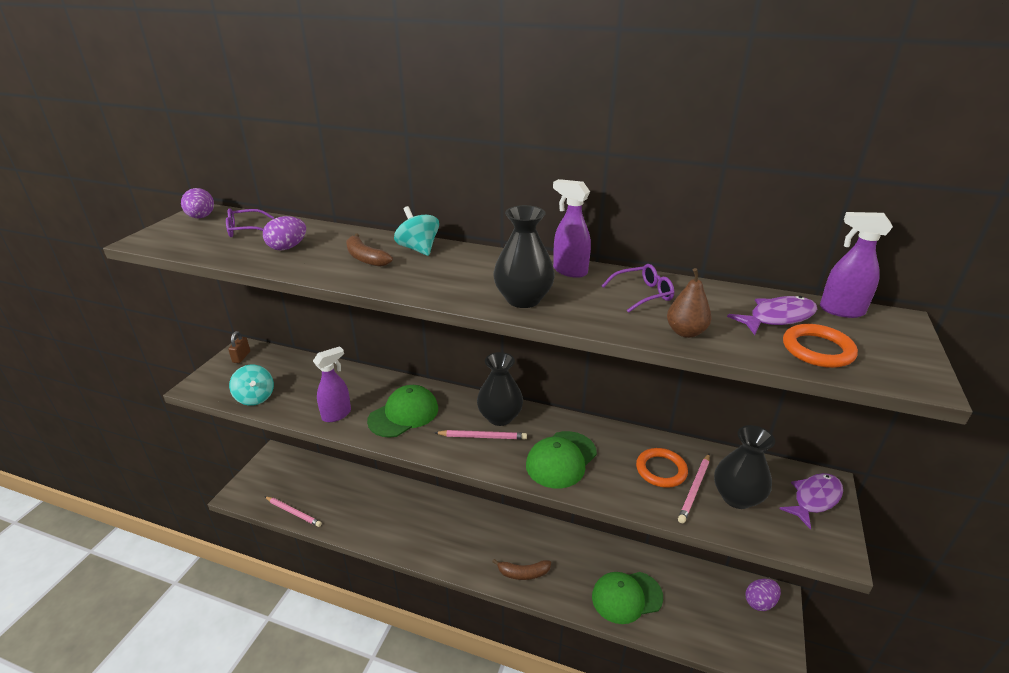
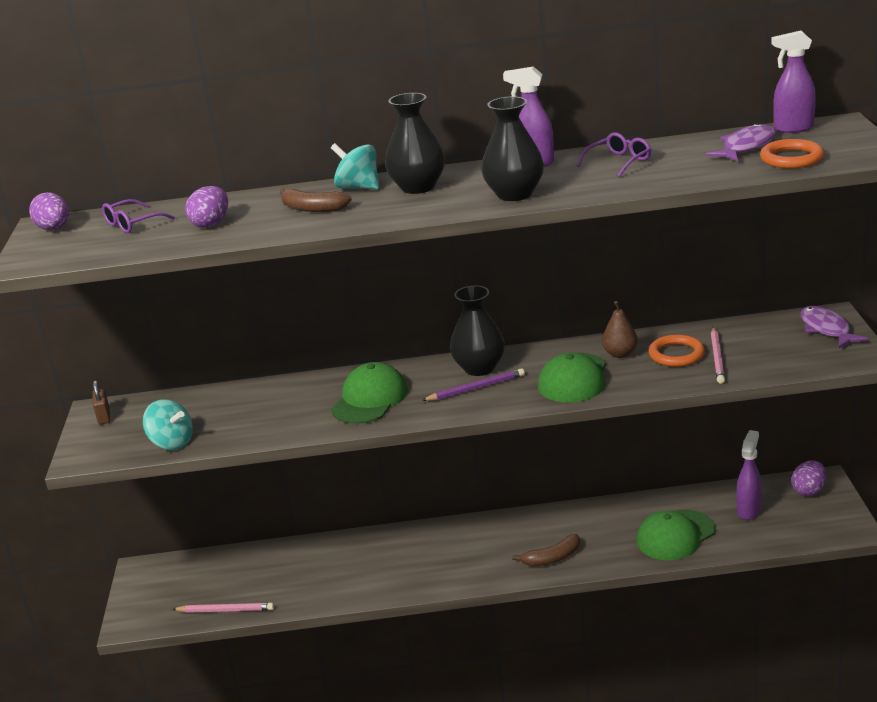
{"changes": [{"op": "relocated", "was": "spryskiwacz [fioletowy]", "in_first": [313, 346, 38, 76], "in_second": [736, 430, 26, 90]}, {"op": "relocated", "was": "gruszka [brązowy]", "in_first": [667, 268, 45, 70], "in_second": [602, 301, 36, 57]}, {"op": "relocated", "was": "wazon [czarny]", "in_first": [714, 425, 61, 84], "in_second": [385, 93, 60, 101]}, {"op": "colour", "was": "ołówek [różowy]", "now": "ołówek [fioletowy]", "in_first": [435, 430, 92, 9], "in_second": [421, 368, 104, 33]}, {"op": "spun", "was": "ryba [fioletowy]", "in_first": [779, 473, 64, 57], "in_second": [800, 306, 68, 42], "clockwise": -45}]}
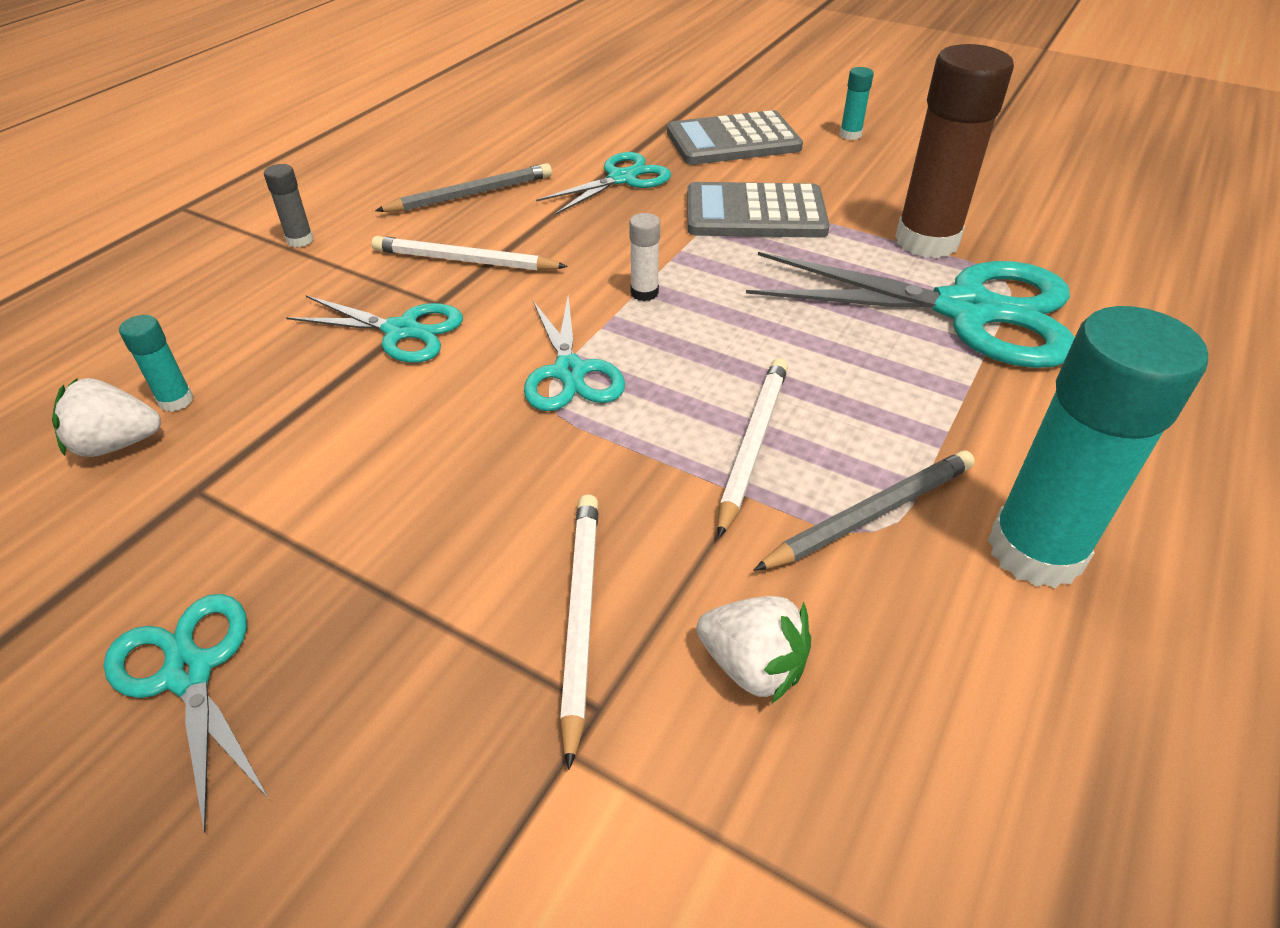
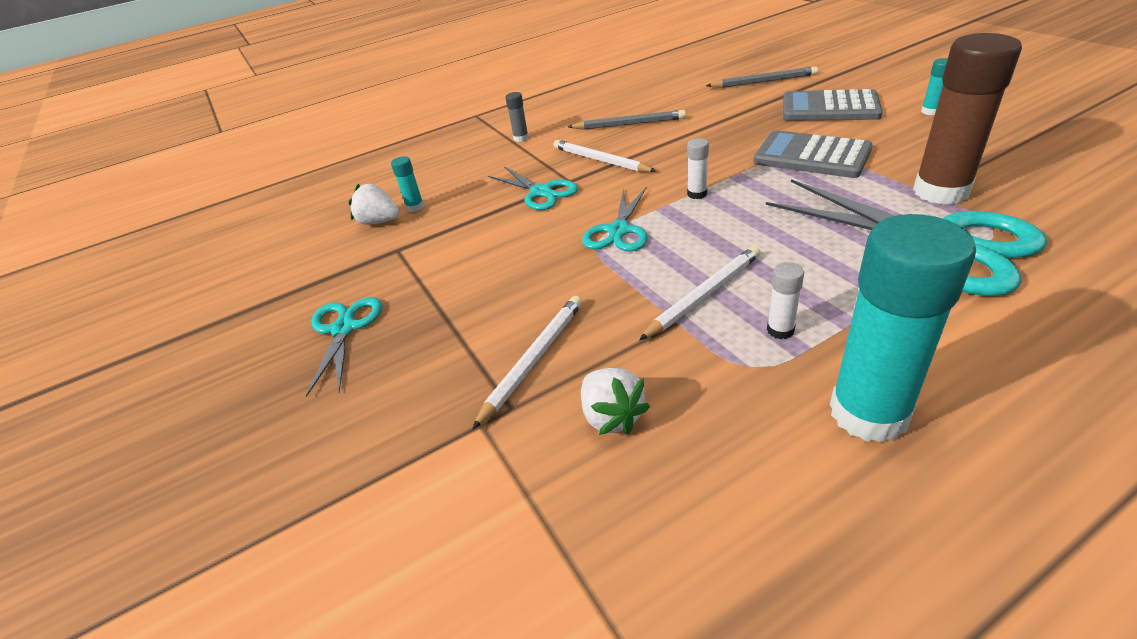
{"changes": [{"op": "missing", "was": "nożyczki [turkusowy]", "in_first": [536, 152, 135, 63]}, {"op": "appeared", "now": "klej w sztyfcie [biały]", "in_second": [767, 262, 37, 77]}, {"op": "relocated", "was": "ołówek [szary]", "in_first": [753, 451, 222, 120], "in_second": [706, 66, 112, 22]}]}
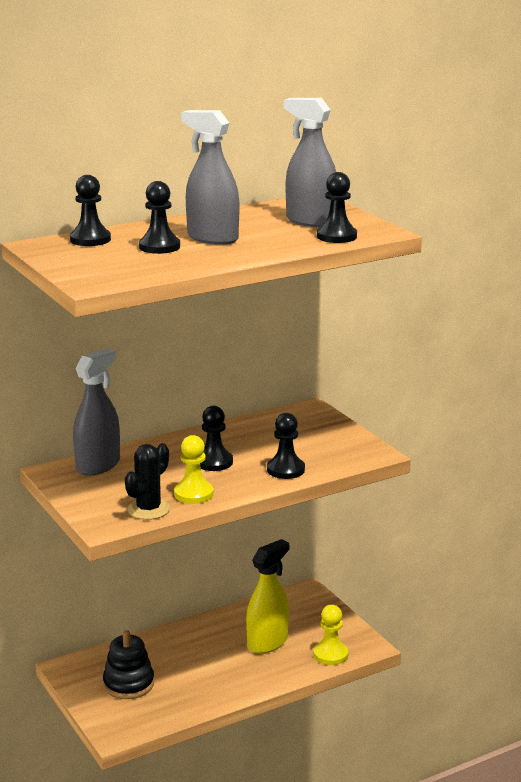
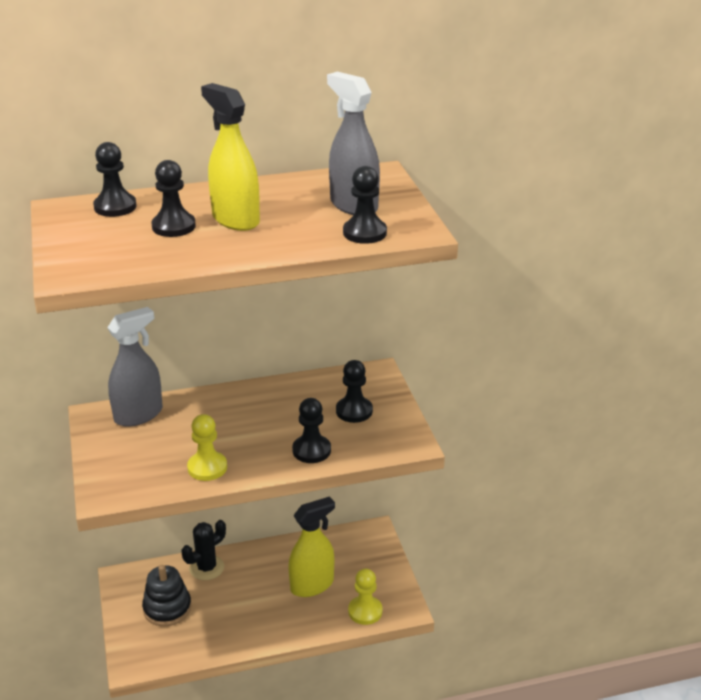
{"changes": [{"op": "relocated", "was": "kaktus [czarny]", "in_first": [125, 443, 45, 77], "in_second": [182, 520, 44, 60]}, {"op": "relocated", "was": "pionek [czarny]", "in_first": [200, 406, 33, 65], "in_second": [336, 360, 37, 63]}, {"op": "colour", "was": "spryskiwacz [szary]", "now": "spryskiwacz [żółty]", "in_first": [181, 110, 58, 135], "in_second": [201, 83, 59, 148]}]}
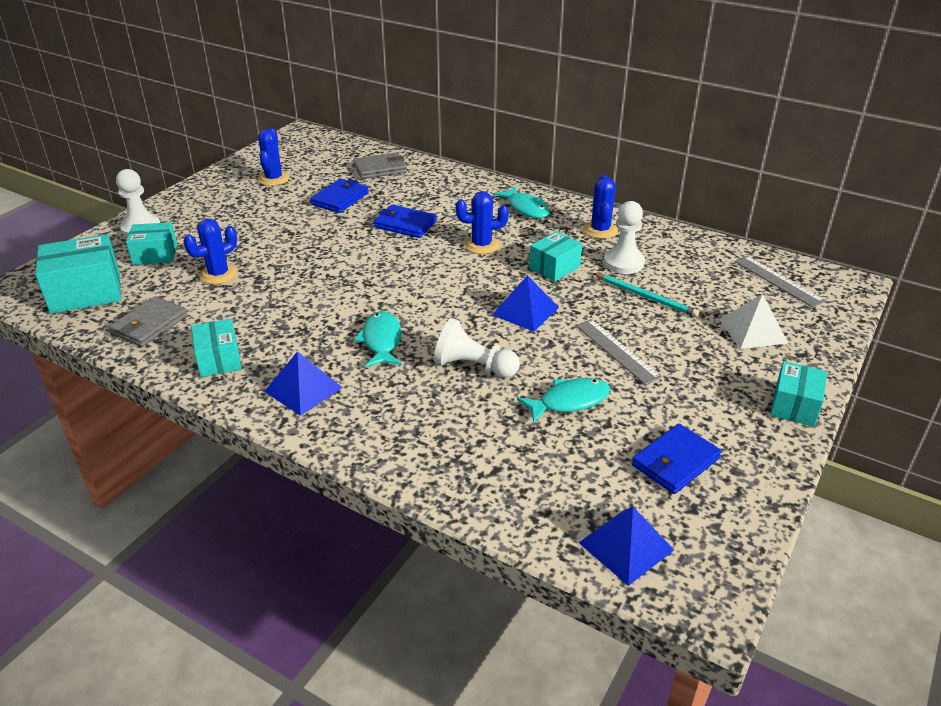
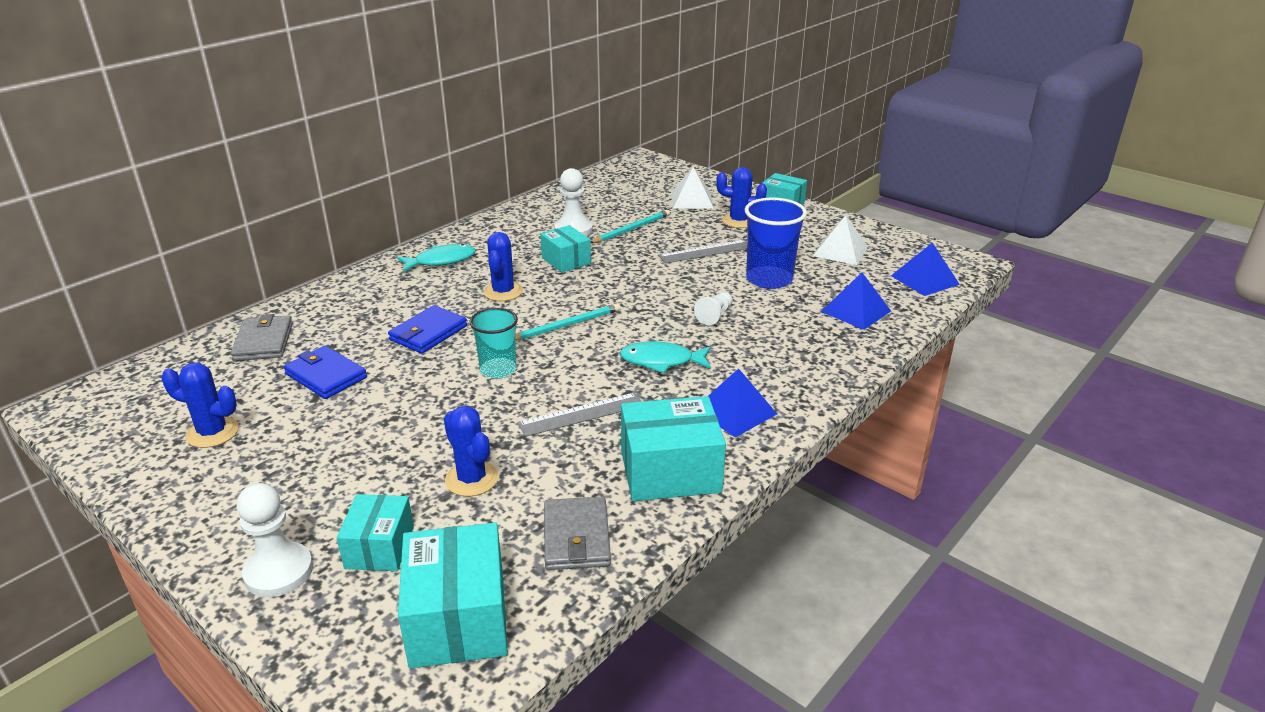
{"changes": [{"op": "appeared", "now": "szklanka [turkusowy]", "in_second": [470, 308, 48, 70]}, {"op": "appeared", "now": "ołówek [turkusowy]", "in_second": [515, 304, 105, 37]}, {"op": "relocated", "was": "piramida [niebieski]", "in_first": [492, 275, 67, 56], "in_second": [821, 273, 70, 57]}, {"op": "relocated", "was": "kaktus [niebieski]", "in_first": [583, 175, 35, 64], "in_second": [716, 167, 51, 61]}, {"op": "relocated", "was": "linijka [szary]", "in_first": [735, 256, 90, 52], "in_second": [518, 392, 124, 45]}, {"op": "exchanged", "was": "ryba [turkusowy]", "now": "szklanka [niebieski]", "in_first": [517, 378, 93, 46], "in_second": [745, 198, 62, 91]}, {"op": "exchanged", "was": "portfel [niebieski]", "now": "piramida [biały]", "in_first": [632, 424, 90, 70], "in_second": [813, 215, 55, 50]}, {"op": "spun", "was": "portfel [szary]", "in_first": [109, 296, 79, 51], "in_second": [544, 497, 67, 73], "clockwise": 45}, {"op": "size", "was": "pudełko [turkusowy]", "in_first": [191, 319, 51, 58], "in_second": [621, 396, 105, 105], "ratio": 1.6}, {"op": "size", "was": "pionek [biały]", "in_first": [434, 318, 86, 60], "in_second": [694, 292, 39, 33], "ratio": 0.62}]}
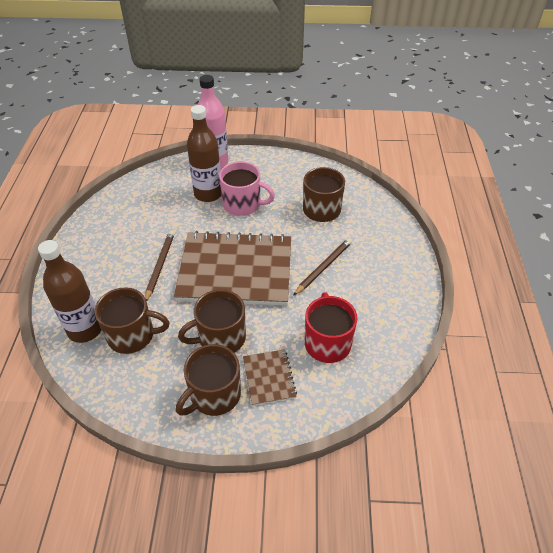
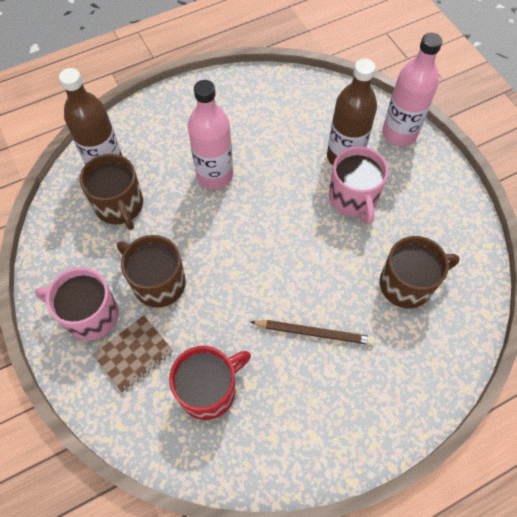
{"changes": [{"op": "missing", "was": "zeszyt [brązowy]", "in_first": [174, 231, 117, 75]}, {"op": "exchanged", "was": "ołówek [brązowy]", "now": "butelka [różowy]", "in_first": [145, 231, 30, 70], "in_second": [188, 80, 45, 110]}, {"op": "colour", "was": "kubek [brązowy]", "now": "kubek [różowy]", "in_first": [176, 344, 65, 72], "in_second": [35, 267, 84, 74]}]}
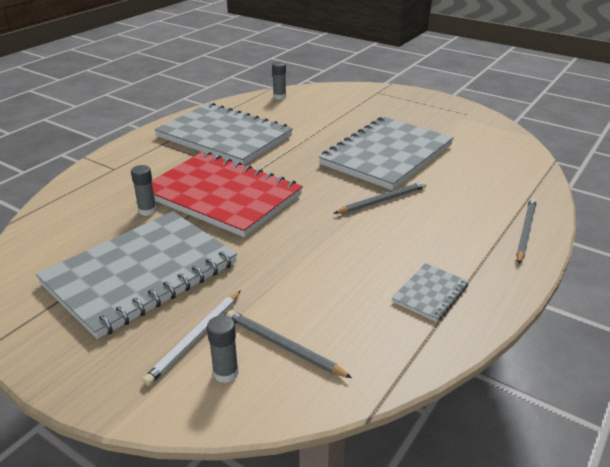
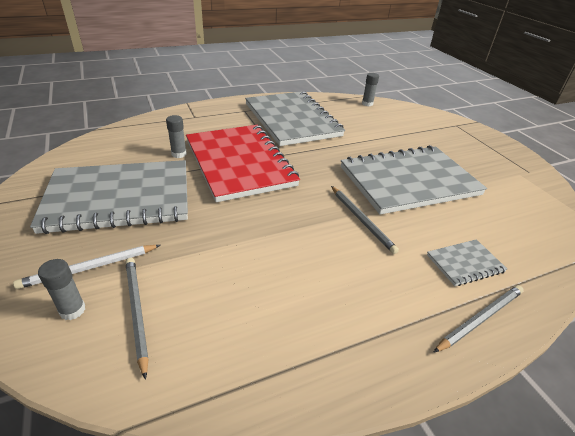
{"changes": [{"op": "relocated", "was": "zeszyt [szary]", "in_first": [392, 263, 77, 59], "in_second": [427, 239, 80, 47]}, {"op": "spun", "was": "ołówek [szary]", "in_first": [333, 181, 93, 33], "in_second": [331, 186, 68, 68], "clockwise": 60}]}
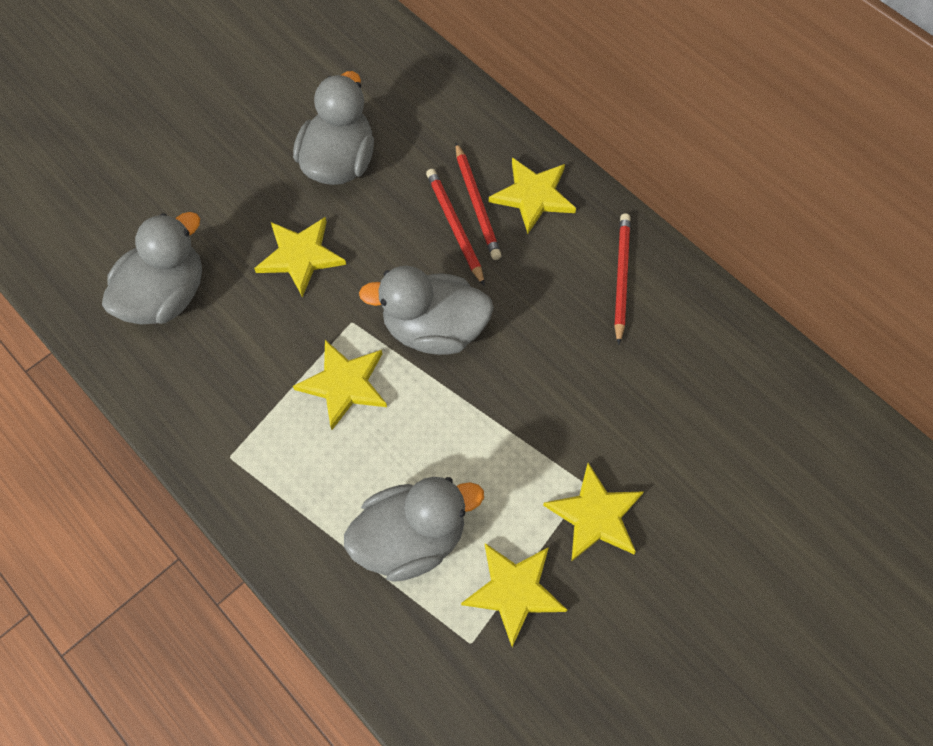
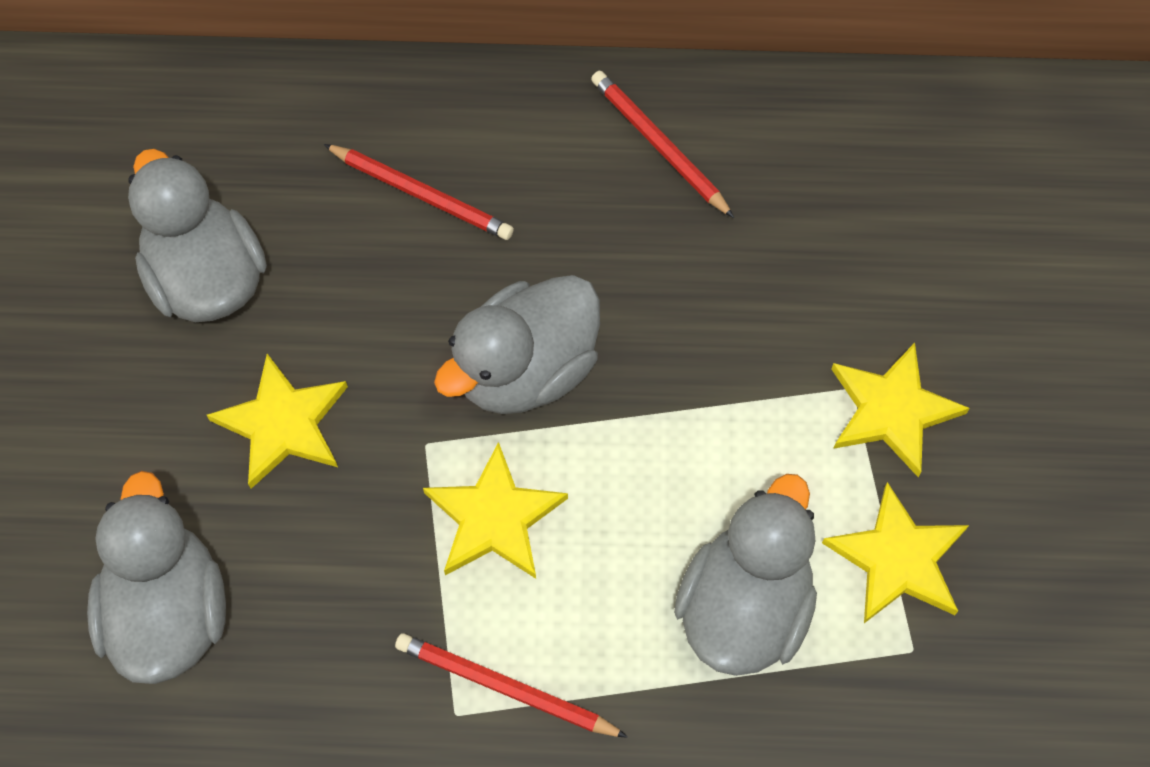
{"changes": [{"op": "missing", "was": "gwiazda [żółty]", "in_first": [489, 158, 87, 76]}, {"op": "relocated", "was": "ołówek [czerwony]", "in_first": [426, 169, 59, 117], "in_second": [395, 634, 233, 104]}]}
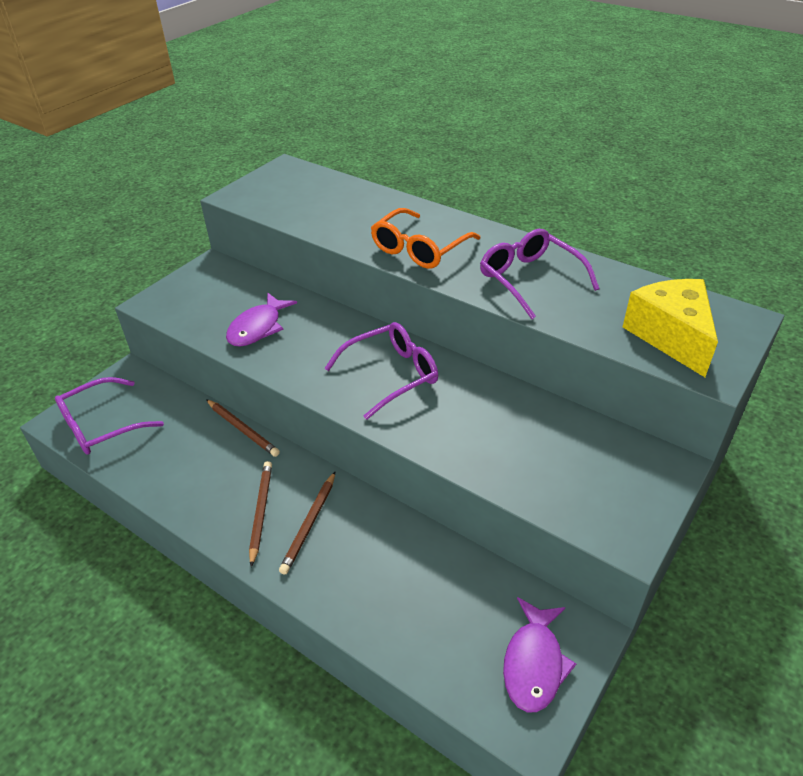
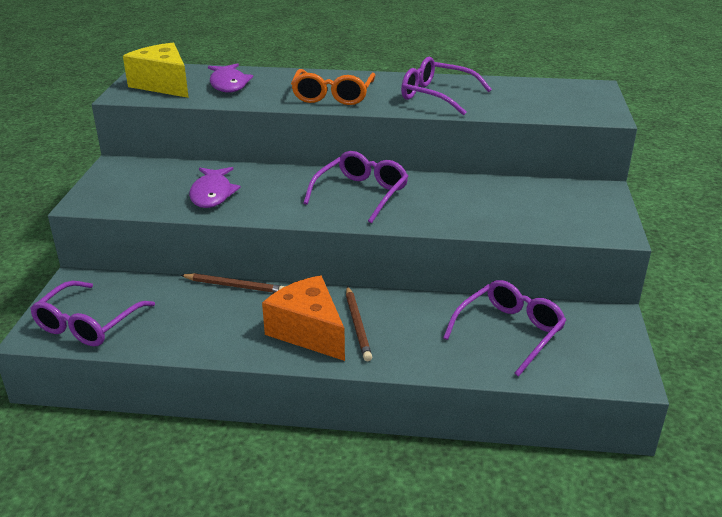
{"changes": [{"op": "appeared", "now": "okulary [fioletowy]", "in_second": [443, 280, 123, 97]}, {"op": "relocated", "was": "ryba [fioletowy]", "in_first": [503, 597, 73, 115], "in_second": [208, 63, 45, 30]}, {"op": "relocated", "was": "ser [żółty]", "in_first": [623, 279, 95, 98], "in_second": [123, 43, 66, 55]}, {"op": "exchanged", "was": "ołówek [brązowy]", "now": "ser [pomarańczowy]", "in_first": [249, 461, 23, 106], "in_second": [262, 275, 83, 86]}]}
